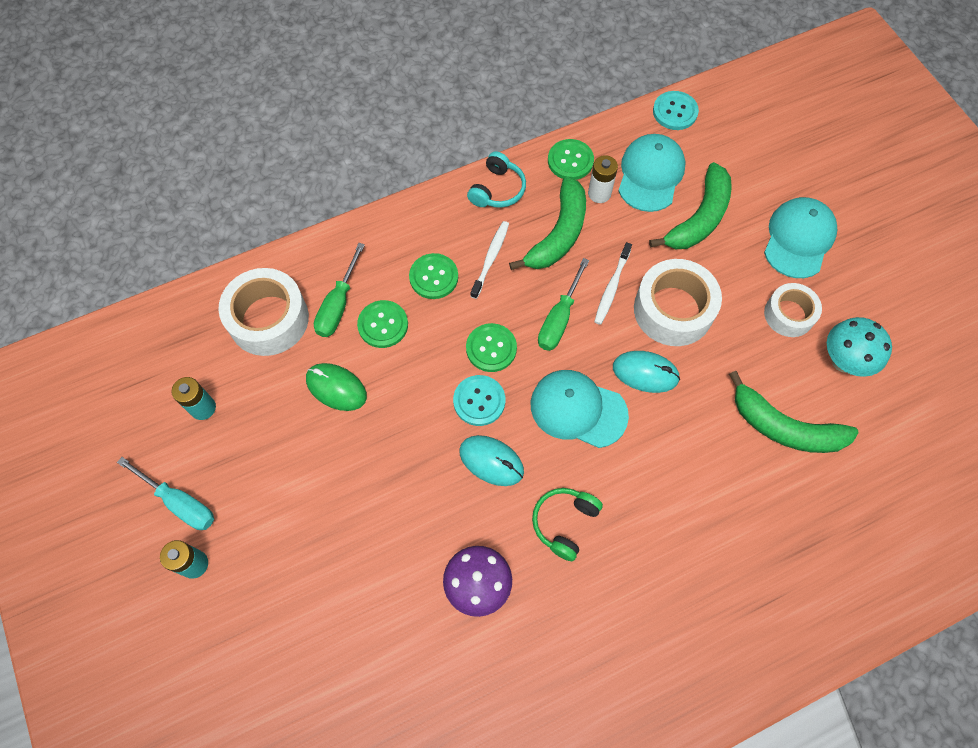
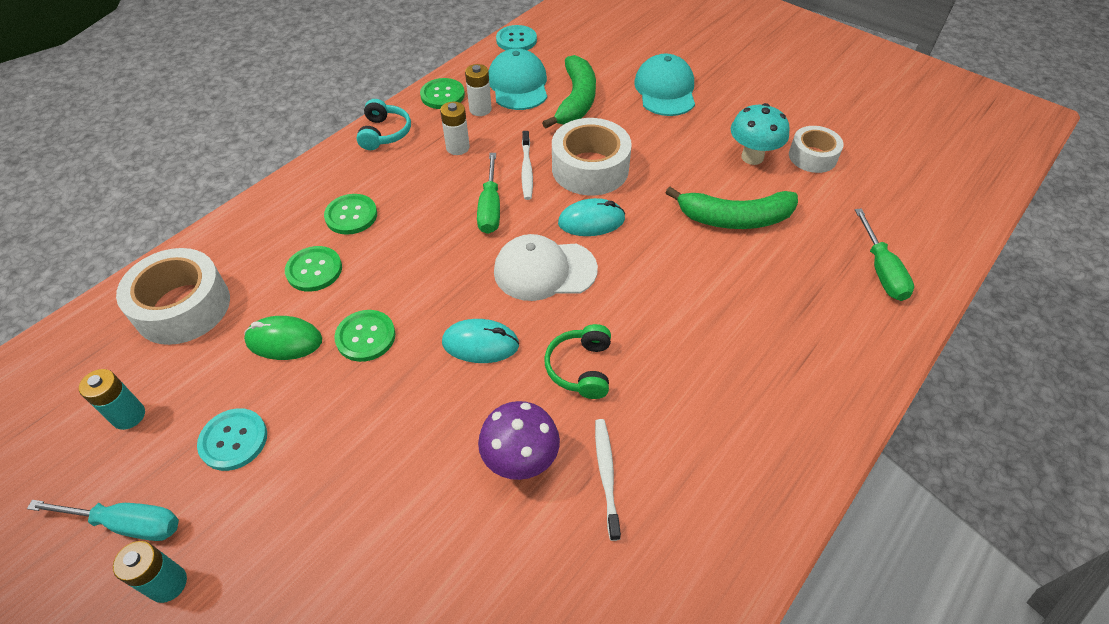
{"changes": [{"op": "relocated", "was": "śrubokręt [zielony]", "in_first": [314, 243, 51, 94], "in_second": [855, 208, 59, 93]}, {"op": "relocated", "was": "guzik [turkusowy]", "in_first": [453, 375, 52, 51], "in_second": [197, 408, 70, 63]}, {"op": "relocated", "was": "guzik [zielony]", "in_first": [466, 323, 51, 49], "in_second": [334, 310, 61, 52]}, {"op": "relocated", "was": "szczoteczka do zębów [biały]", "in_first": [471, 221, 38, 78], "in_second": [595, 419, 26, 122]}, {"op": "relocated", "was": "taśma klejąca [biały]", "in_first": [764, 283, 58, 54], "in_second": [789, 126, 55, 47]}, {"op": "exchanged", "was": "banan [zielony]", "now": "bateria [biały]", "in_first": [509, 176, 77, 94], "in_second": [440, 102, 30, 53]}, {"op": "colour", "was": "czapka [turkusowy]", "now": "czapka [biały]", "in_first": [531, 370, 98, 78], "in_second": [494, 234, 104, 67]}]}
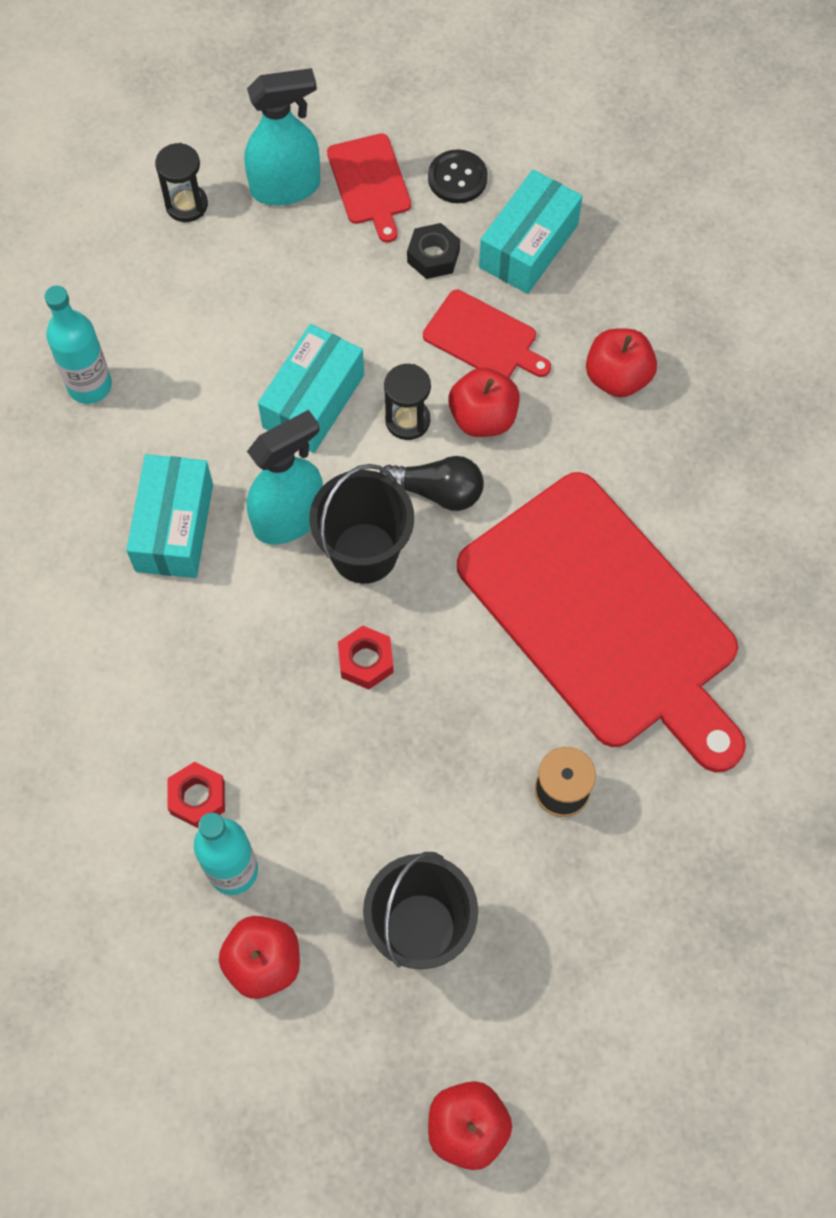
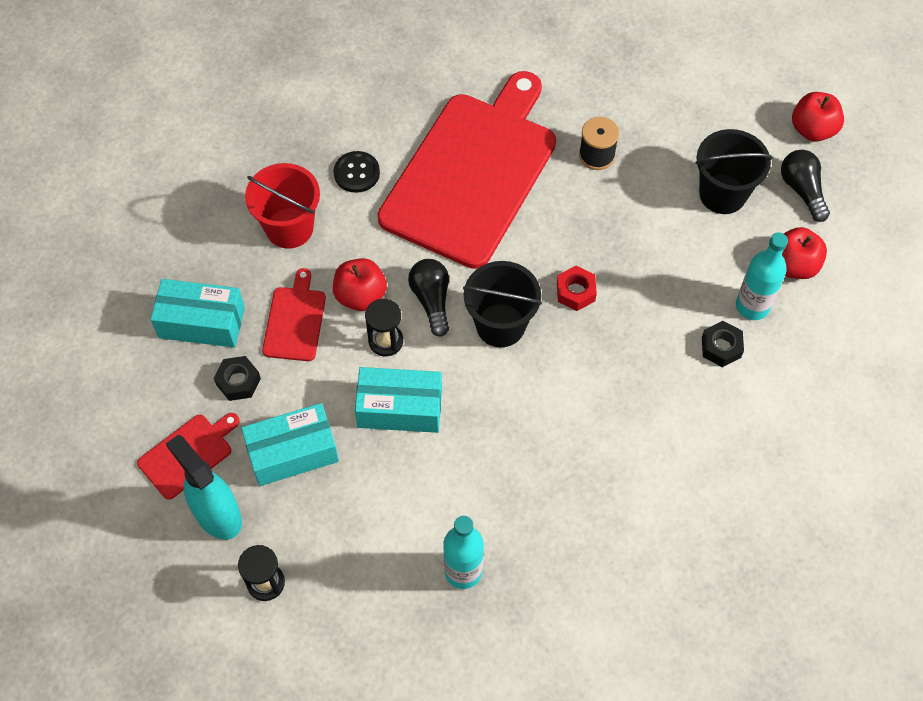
{"changes": [{"op": "missing", "was": "spryskiwacz [turkusowy]", "in_first": [247, 410, 76, 135]}, {"op": "appeared", "now": "żarówka [czarny]", "in_second": [781, 150, 49, 72]}, {"op": "relocated", "was": "pudełko [turkusowy]", "in_first": [126, 454, 87, 124], "in_second": [241, 403, 98, 83]}, {"op": "relocated", "was": "guzik [czarny]", "in_first": [428, 149, 60, 54], "in_second": [334, 151, 46, 42]}, {"op": "exchanged", "was": "jabłko [czerwony]", "now": "wiadro [czerwony]", "in_first": [586, 329, 71, 69], "in_second": [245, 163, 75, 86]}, {"op": "colour", "was": "nakrętka [czerwony]", "now": "nakrętka [czarny]", "in_first": [168, 762, 57, 66], "in_second": [702, 321, 42, 46]}]}
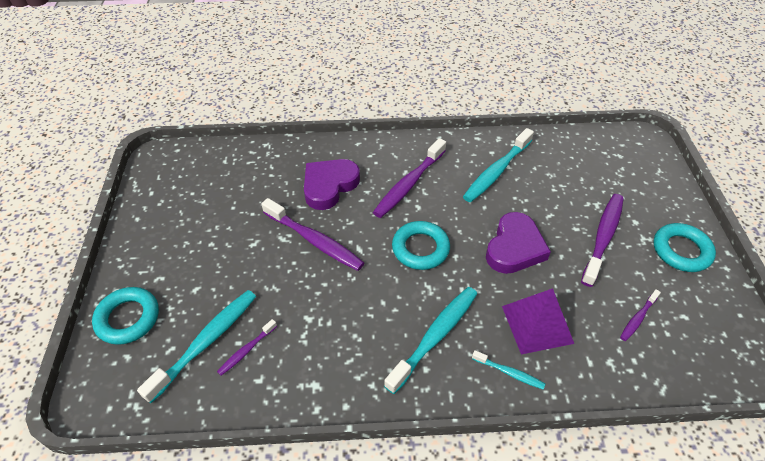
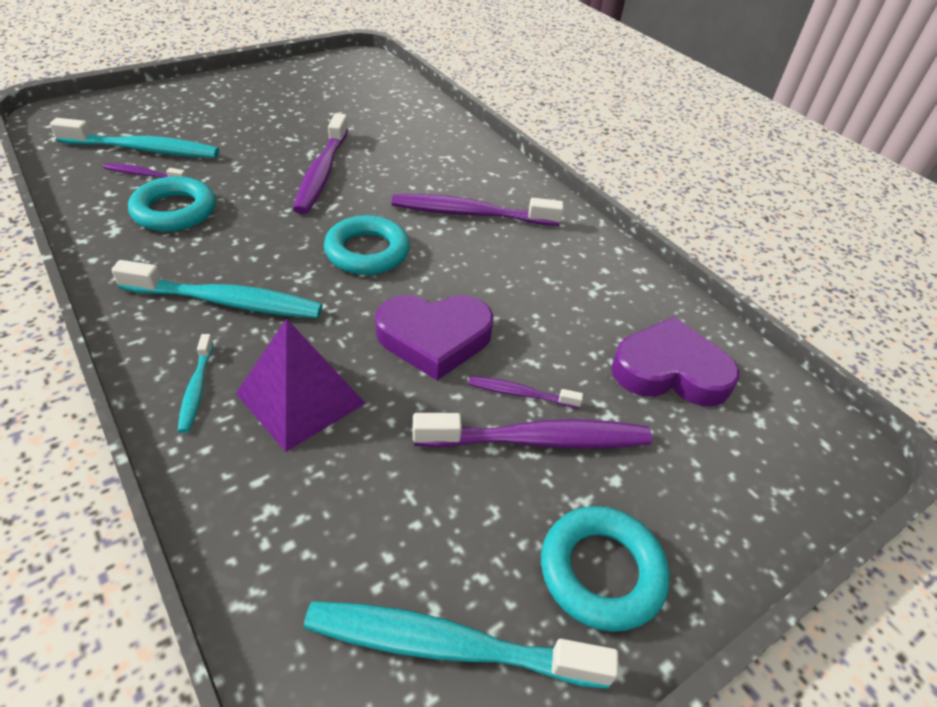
{"changes": [{"op": "relocated", "was": "pierścień [turkusowy]", "in_first": [92, 287, 67, 58], "in_second": [128, 176, 88, 56]}, {"op": "relocated", "was": "serce [fioletowy]", "in_first": [304, 159, 56, 51], "in_second": [611, 317, 128, 89]}, {"op": "relocated", "was": "szczoteczka do zębów [turkusowy]", "in_first": [463, 128, 71, 74], "in_second": [304, 601, 314, 88]}, {"op": "relocated", "was": "szczoteczka do zębów [fioletowy]", "in_first": [620, 289, 41, 52], "in_second": [468, 376, 115, 32]}]}
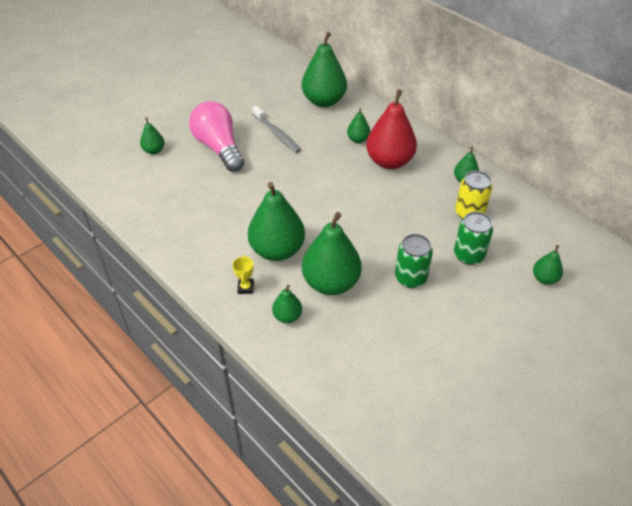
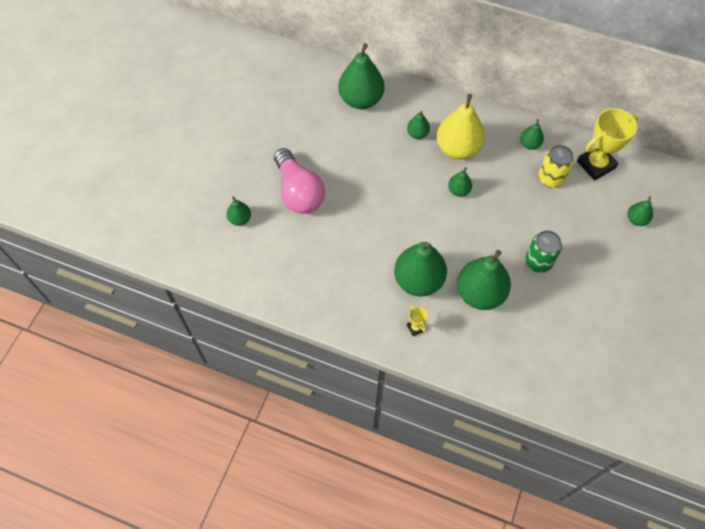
{"changes": [{"op": "missing", "was": "szczoteczka do zębów [szary]", "in_first": [252, 106, 49, 47]}, {"op": "missing", "was": "puszka [zielony]", "in_first": [454, 212, 39, 53]}, {"op": "appeared", "now": "puchar [żółty]", "in_second": [577, 108, 62, 73]}, {"op": "relocated", "was": "gruszka [zielony]", "in_first": [272, 285, 30, 38], "in_second": [448, 167, 24, 30]}, {"op": "colour", "was": "gruszka [czerwony]", "now": "gruszka [żółty]", "in_first": [366, 89, 51, 80], "in_second": [437, 94, 48, 66]}, {"op": "spun", "was": "żarówka [różowy]", "in_first": [189, 101, 55, 71], "in_second": [274, 148, 51, 66], "clockwise": -150}]}
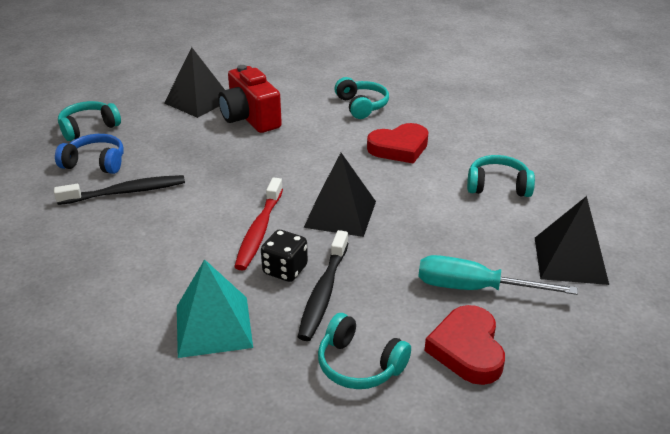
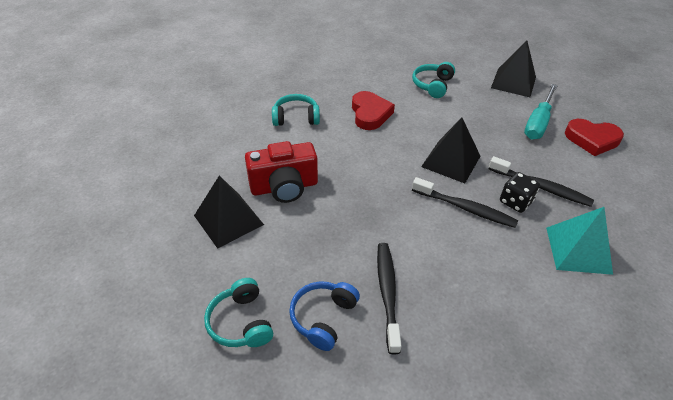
{"changes": [{"op": "missing", "was": "słuchawki [turkusowy]", "in_first": [318, 313, 93, 76]}, {"op": "colour", "was": "szczoteczka do zębów [czerwony]", "now": "szczoteczka do zębów [czarny]", "in_first": [234, 177, 49, 94], "in_second": [412, 177, 106, 51]}]}
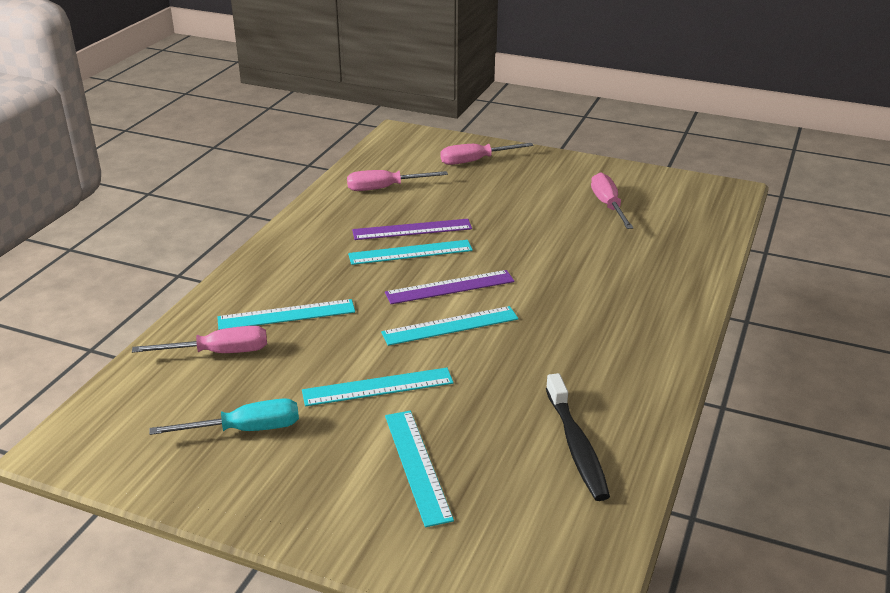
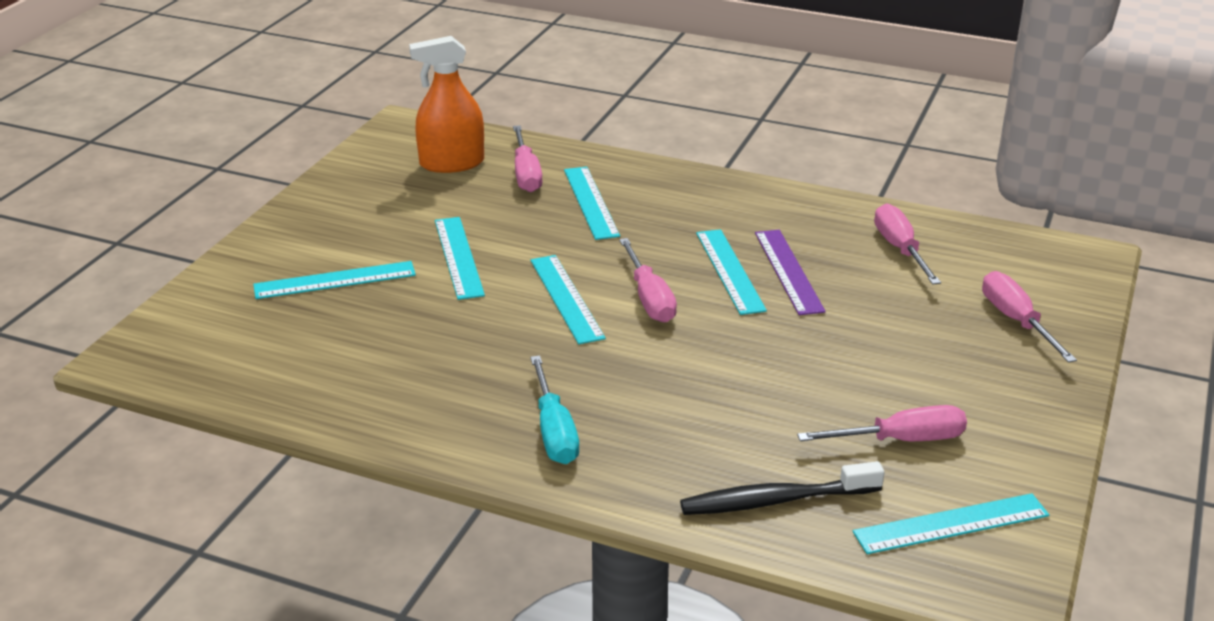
{"changes": [{"op": "appeared", "now": "spryskiwacz [pomarańczowy]", "in_second": [409, 36, 75, 137]}, {"op": "appeared", "now": "linijka [turkusowy]", "in_second": [853, 493, 196, 61]}, {"op": "relocated", "was": "śrubokręt [turkusowy]", "in_first": [149, 398, 150, 37], "in_second": [530, 355, 49, 109]}, {"op": "relocated", "was": "szczoteczka do zębów [czarny]", "in_first": [546, 373, 64, 128], "in_second": [680, 461, 204, 54]}, {"op": "exchanged", "was": "linijka [fioletowy]", "now": "śrubokręt [różowy]", "in_first": [385, 270, 130, 34], "in_second": [619, 238, 58, 85]}]}
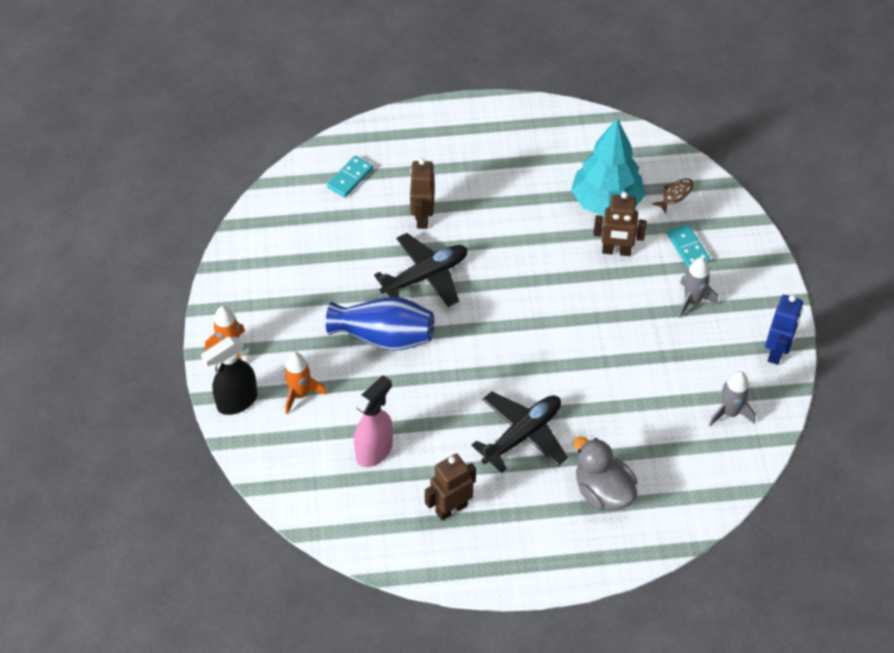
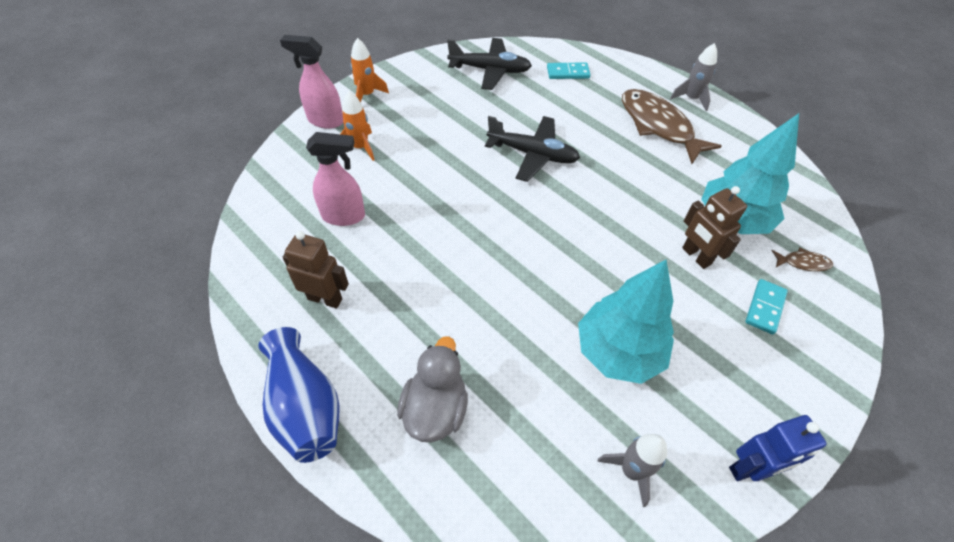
{"changes": [{"op": "missing", "was": "robot [brązowy]", "in_first": [410, 158, 25, 71]}, {"op": "appeared", "now": "drzewko [turkusowy]", "in_second": [578, 260, 96, 124]}, {"op": "appeared", "now": "ryba [brązowy]", "in_second": [622, 89, 100, 75]}, {"op": "relocated", "was": "wazon [niebieski]", "in_first": [326, 297, 108, 54], "in_second": [258, 327, 81, 136]}, {"op": "relocated", "was": "samolot [czarny]", "in_first": [471, 391, 97, 82], "in_second": [447, 38, 85, 52]}, {"op": "relocated", "was": "rakieta [szary]", "in_first": [678, 257, 40, 61], "in_second": [670, 43, 47, 68]}, {"op": "colour", "was": "spryskiwacz [czarny]", "now": "spryskiwacz [różowy]", "in_first": [201, 337, 57, 78], "in_second": [280, 35, 63, 94]}]}
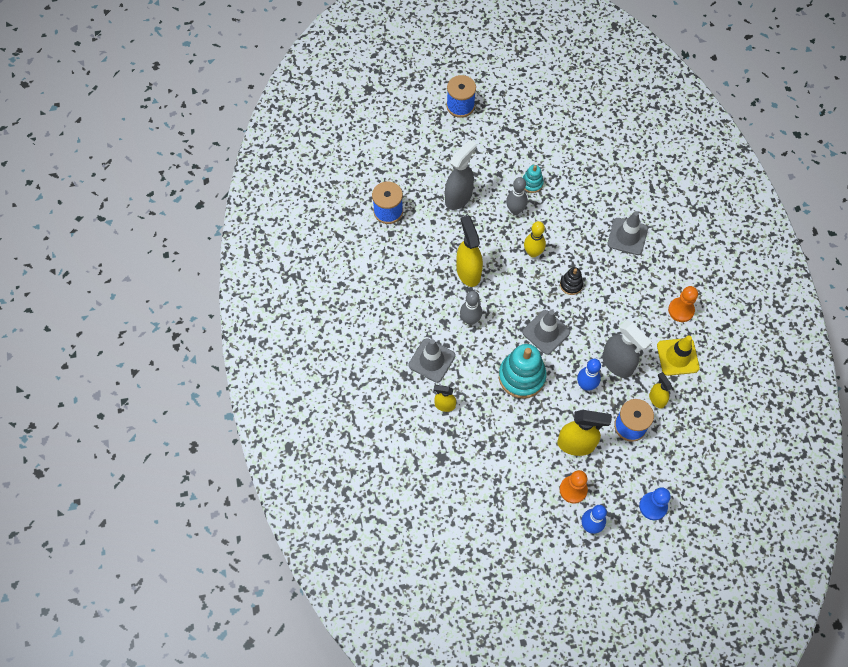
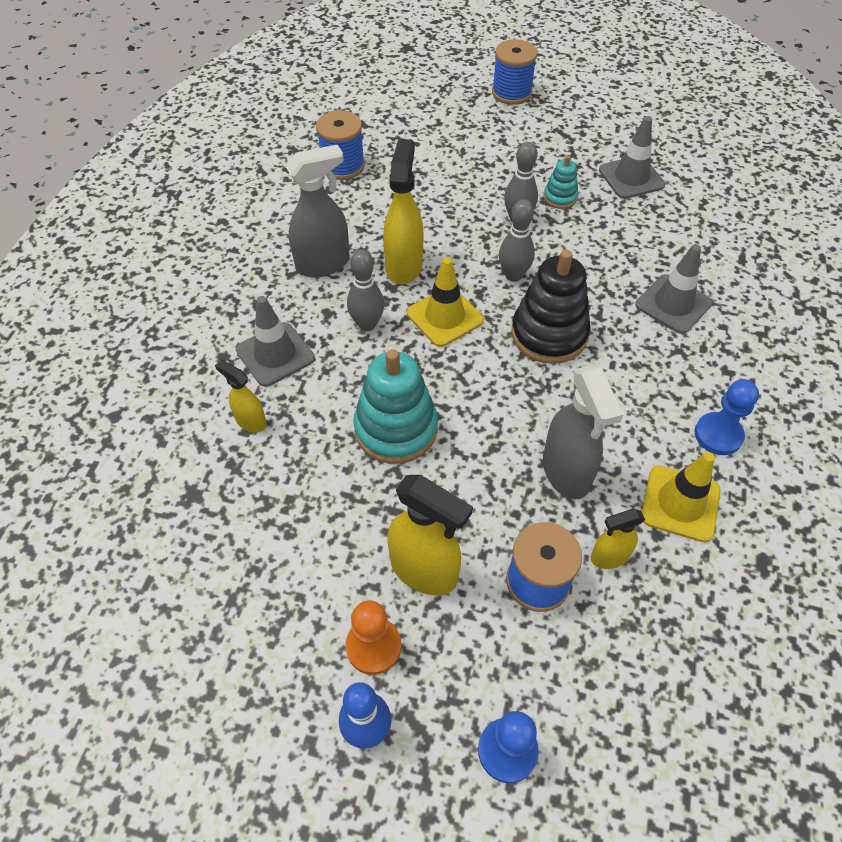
{"changes": [{"op": "missing", "was": "kręgiel [niebieski]", "in_first": [577, 359, 24, 32]}, {"op": "appeared", "now": "pachołek [żółty]", "in_second": [407, 257, 77, 90]}, {"op": "relocated", "was": "spryskiwacz [szary]", "in_first": [445, 139, 31, 71], "in_second": [286, 145, 63, 133]}, {"op": "relocated", "was": "pachołek [szary]", "in_first": [522, 310, 48, 45], "in_second": [599, 116, 66, 83]}, {"op": "colour", "was": "kręgiel [żółty]", "now": "kręgiel [szary]", "in_first": [524, 221, 22, 37], "in_second": [499, 199, 36, 83]}, {"op": "colour", "was": "pionek [pomarańczowy]", "now": "pionek [niebieski]", "in_first": [668, 286, 30, 36], "in_second": [694, 380, 65, 75]}, {"op": "spun", "was": "spryskiwacz [żółty]", "in_first": [649, 372, 23, 37], "in_second": [591, 509, 54, 60], "clockwise": -105}, {"op": "size", "was": "zabawka nakładanka [czarny]", "in_first": [560, 267, 23, 28], "in_second": [511, 250, 80, 114], "ratio": 1.97}]}
